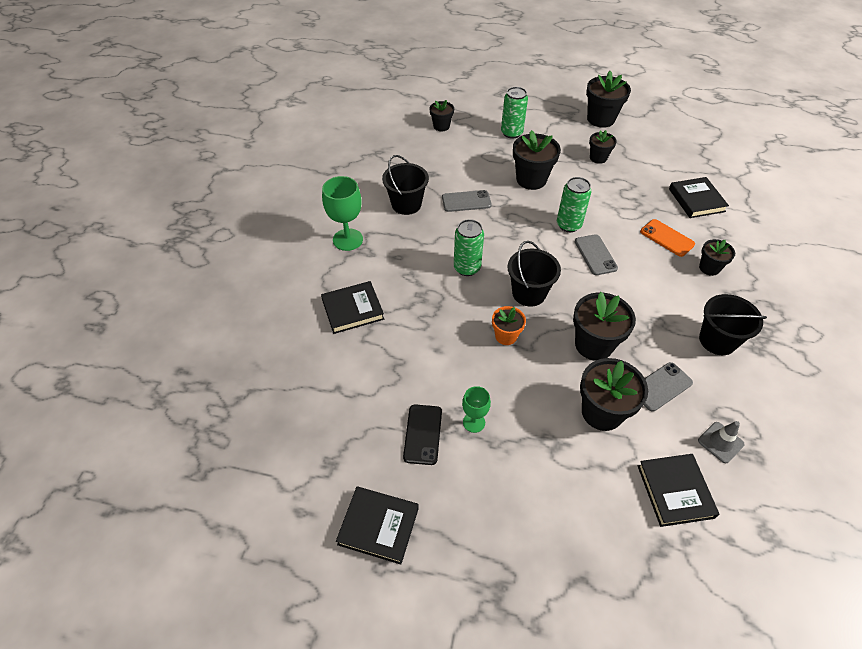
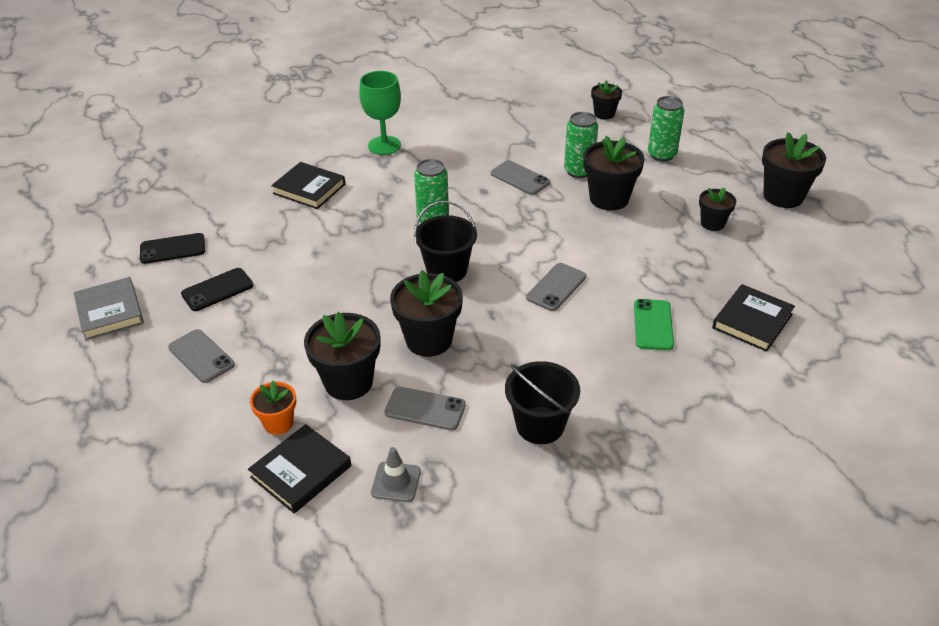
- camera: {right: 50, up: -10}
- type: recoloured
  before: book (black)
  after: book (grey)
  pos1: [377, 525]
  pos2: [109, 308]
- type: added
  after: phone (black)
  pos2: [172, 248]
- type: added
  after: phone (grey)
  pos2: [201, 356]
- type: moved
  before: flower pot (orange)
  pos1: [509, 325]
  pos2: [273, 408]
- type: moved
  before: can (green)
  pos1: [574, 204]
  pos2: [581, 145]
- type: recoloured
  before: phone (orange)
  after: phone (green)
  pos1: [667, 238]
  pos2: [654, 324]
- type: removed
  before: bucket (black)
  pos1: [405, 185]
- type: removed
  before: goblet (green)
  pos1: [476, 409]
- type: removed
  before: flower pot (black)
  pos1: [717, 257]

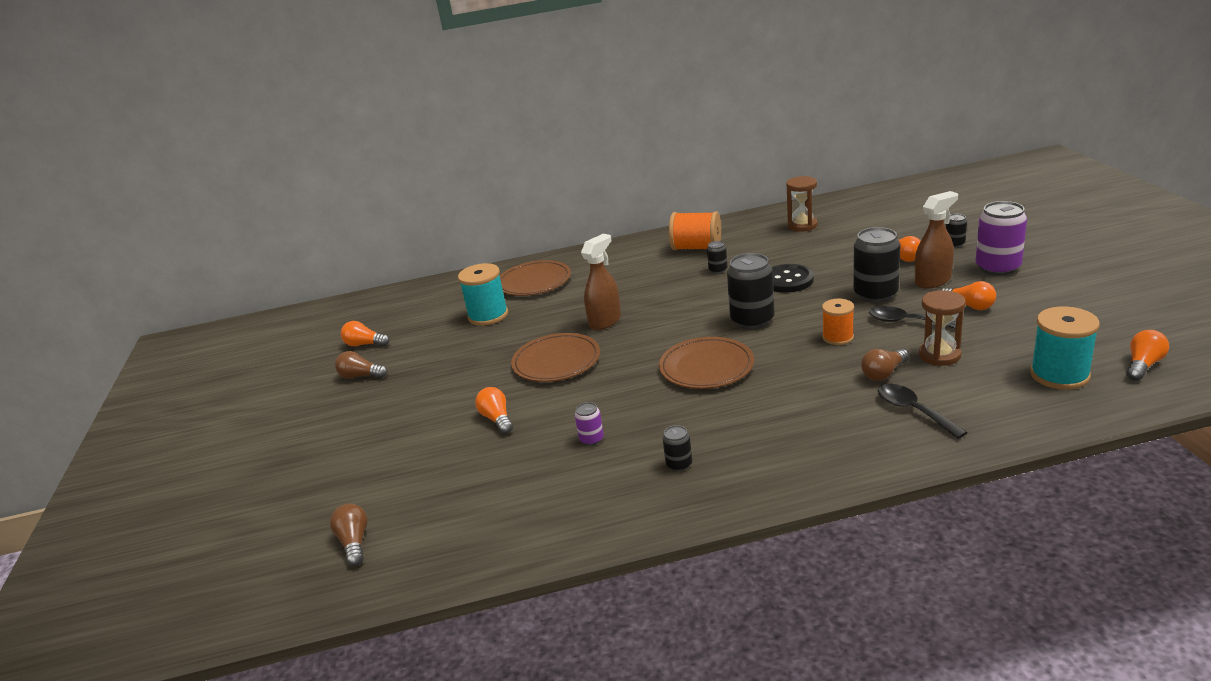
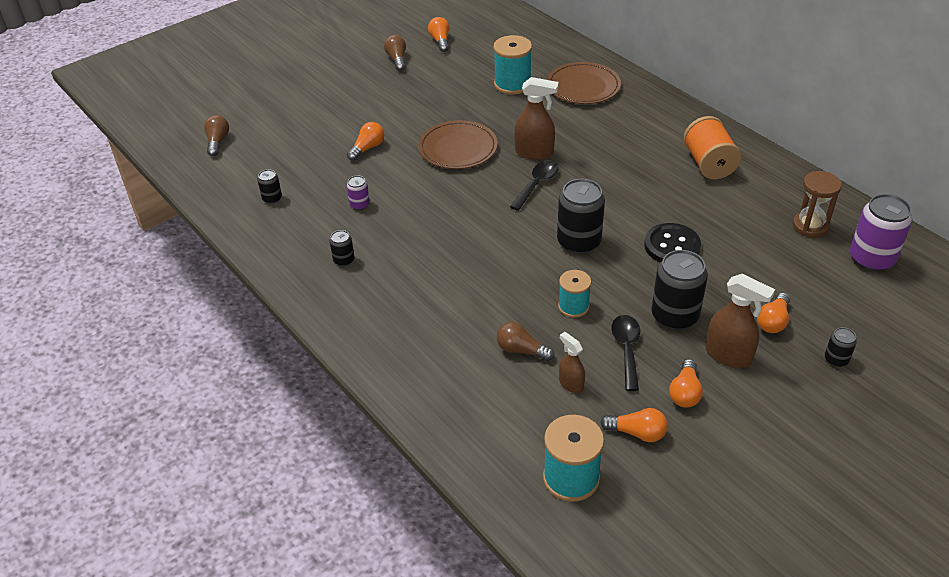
- camera: {right: 60, up: 15}
- type: turned
  before: light bulb (brown)
  pos1: [349, 535]
  pos2: [216, 135]
  turn: -45
- type: moved
  before: can (black)
  pos1: [717, 257]
  pos2: [270, 186]
- type: moved
  before: spoon (black)
  pos1: [923, 411]
  pos2: [534, 185]
- type: recoloured
  before: spool (orange)
  after: spool (turquoise)
  pos1: [838, 322]
  pos2: [574, 294]
- type: replaced
  before: hourglass (brown)
  after: spray bottle (brown)
  pos1: [942, 328]
  pos2: [572, 362]
- type: moved
  before: light bulb (orange)
  pos1: [1147, 355]
  pos2: [633, 425]
- type: moved
  before: can (purple)
  pos1: [1001, 238]
  pos2: [881, 233]
- type: removed
  before: plate (brown)
  pos1: [706, 363]

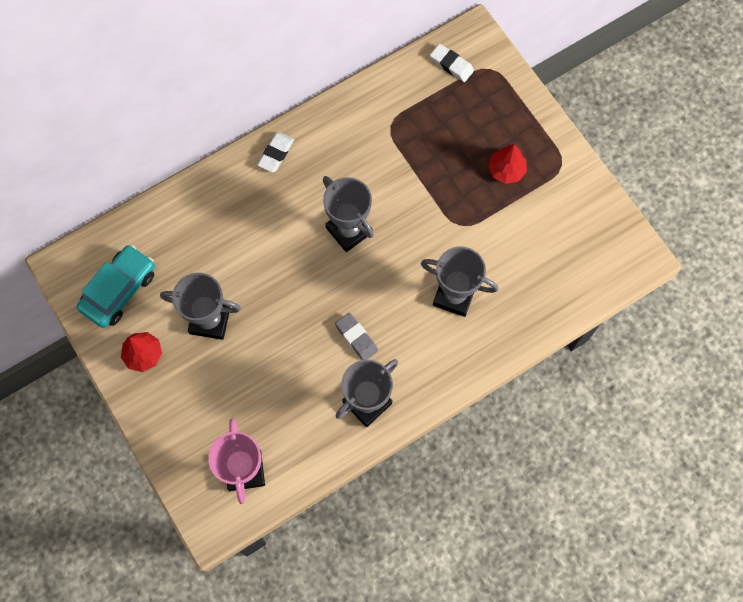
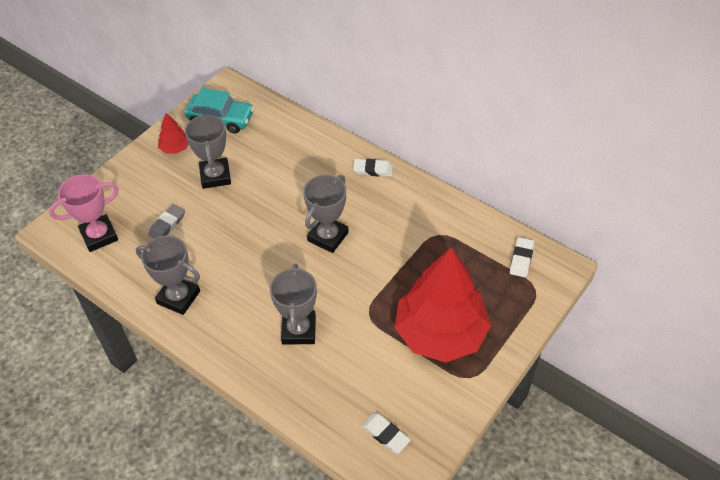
- camera: {right: 70, up: -20}
- type: moved
  before: eraser (grey)
  pos1: [356, 336]
  pos2: [166, 221]
- type: added
  after: eraser (white)
  pos2: [386, 433]
- type: resized
  before: tree (red)
  pos1: [507, 164]
  pos2: [443, 305]
  scale: 2.44

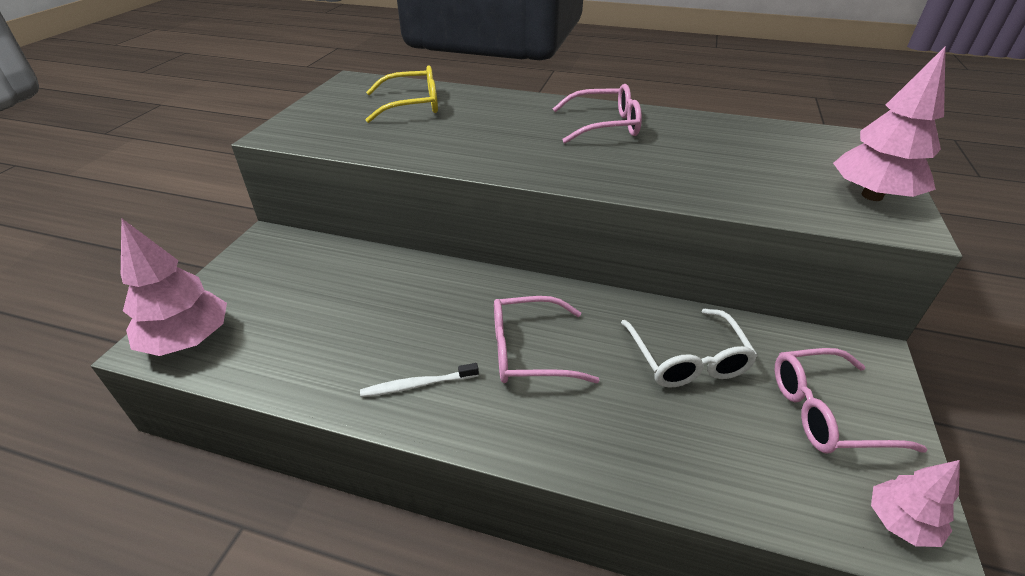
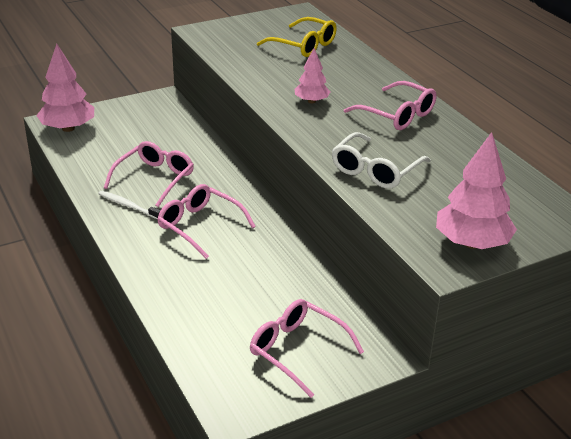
- camera: {right: 45, up: -5}
- type: added
  after: glasses (pink)
  pos2: [149, 174]
- type: moved
  before: tree (pink)
  pos1: [915, 503]
  pos2: [312, 75]
- type: moved
  before: glasses (white)
  pos1: [689, 348]
  pos2: [381, 160]

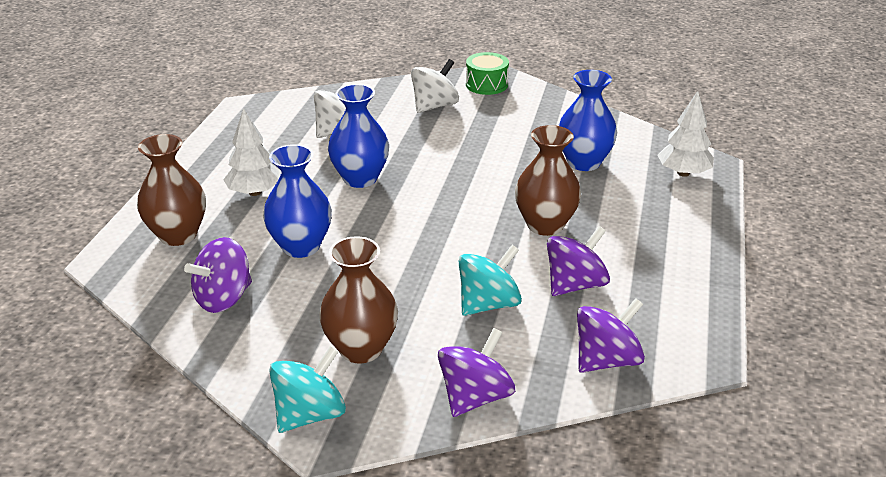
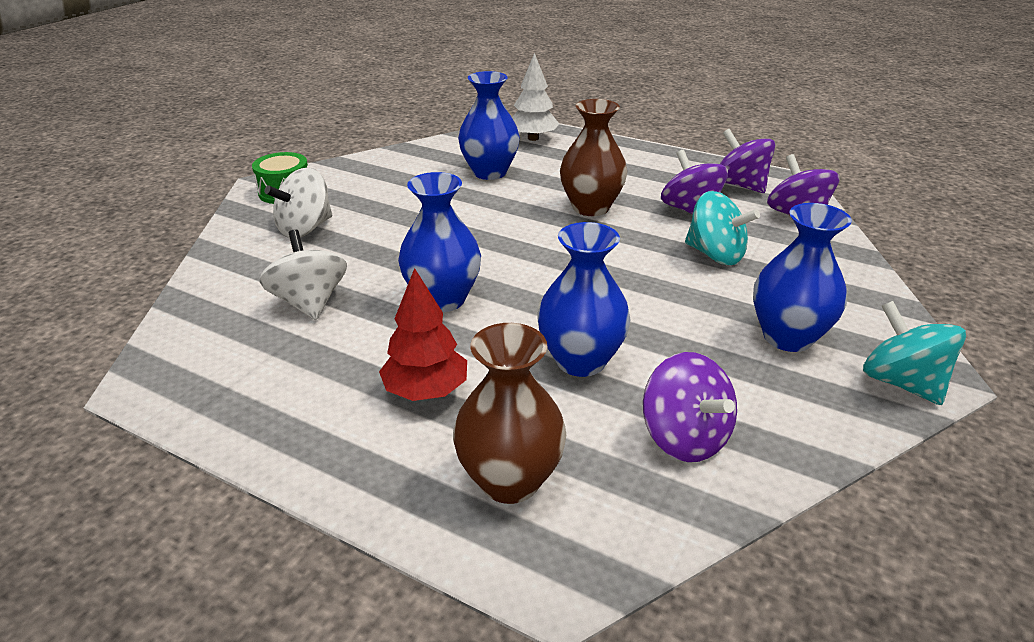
- camera: {right: -75, up: 0}
- type: turned
  before: spinning top (white)
  pos1: [435, 86]
  pos2: [298, 203]
  turn: -105
- type: recoloured
  before: tree (white)
  after: tree (red)
  pos1: [252, 152]
  pos2: [423, 334]
- type: turned
  before: spinning top (turquoise)
  pos1: [490, 280]
  pos2: [722, 228]
  turn: 150
- type: moved
  before: spinning top (purple)
  pos1: [476, 372]
  pos2: [747, 161]
- type: recoloured
  before: vase (brown)
  after: vase (blue)
  pos1: [358, 300]
  pos2: [802, 277]

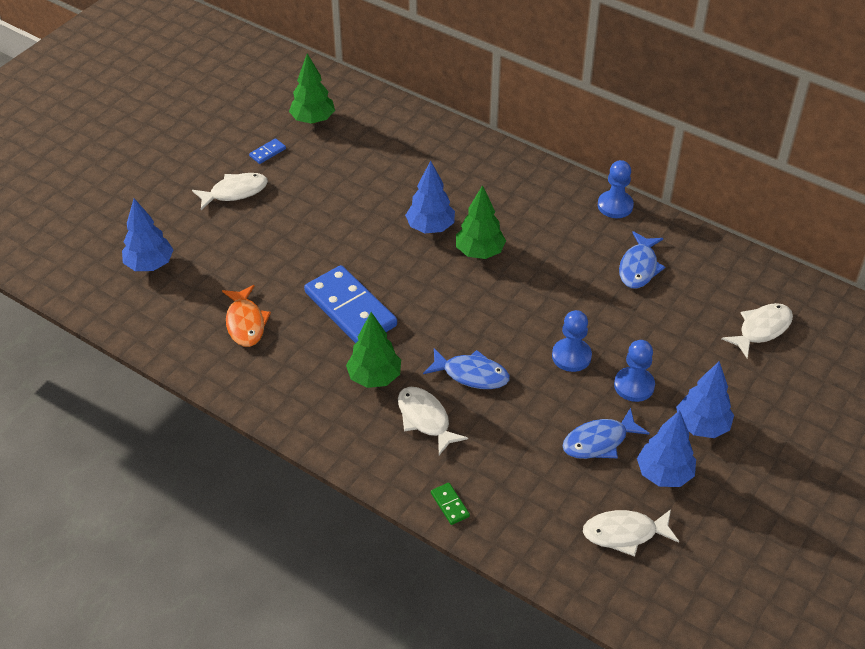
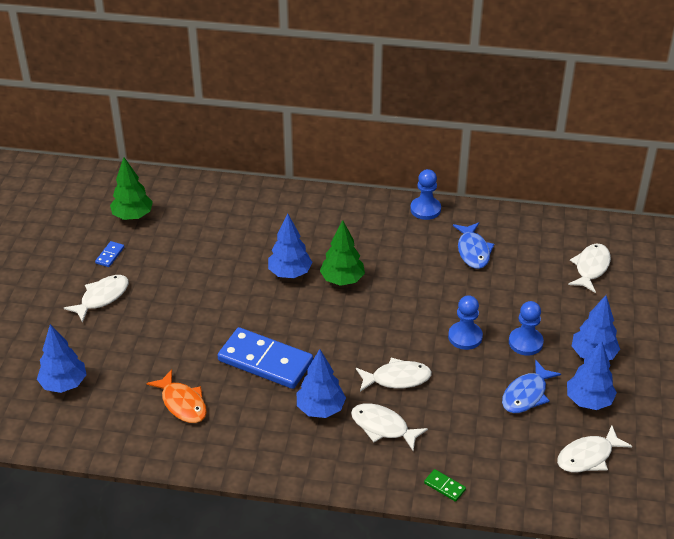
- camera: {right: -25, up: -5}
- type: recoloured
  before: tree (green)
  after: tree (blue)
  pos1: [373, 350]
  pos2: [321, 383]
- type: recoloured
  before: fish (blue)
  after: fish (white)
  pos1: [466, 368]
  pos2: [394, 375]

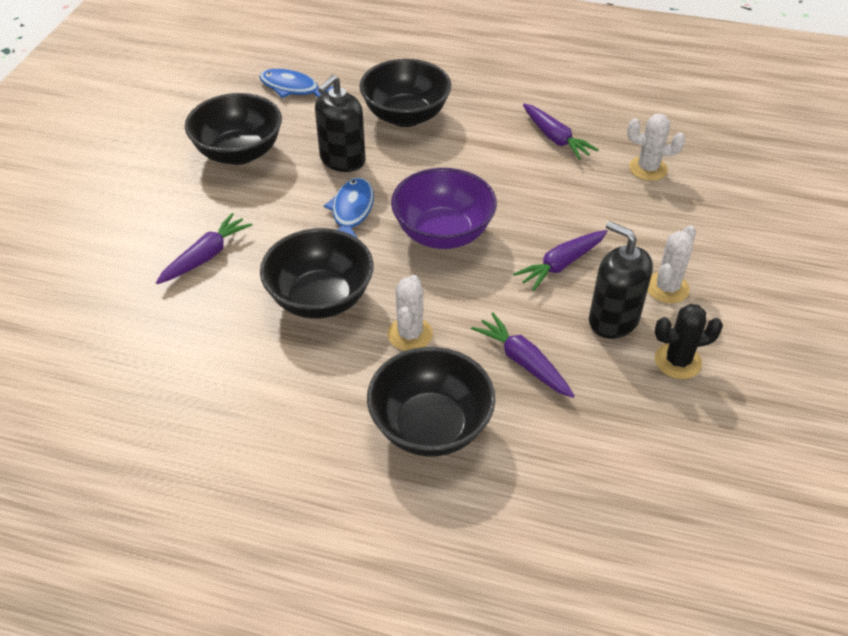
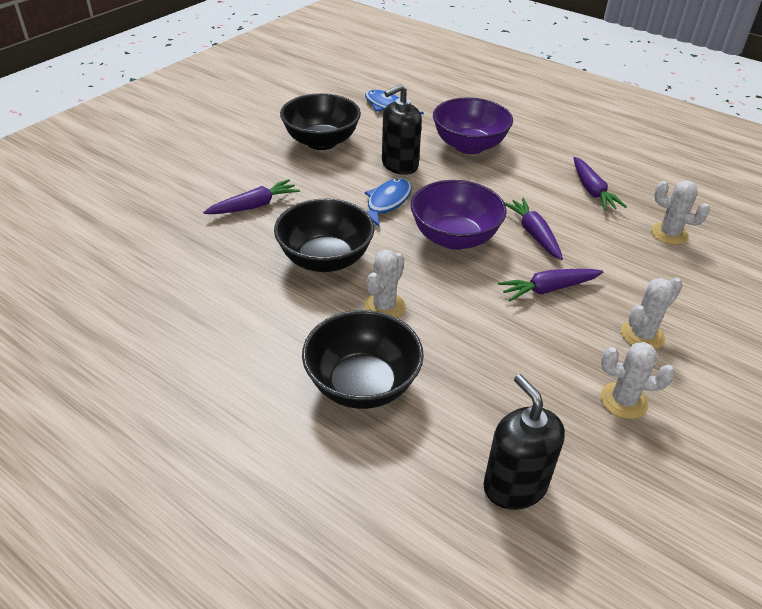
- camera: {right: 20, up: -5}
- type: recoloured
  before: bowl (black)
  after: bowl (purple)
  pos1: [405, 93]
  pos2: [473, 125]
- type: moved
  before: soap dispenser (black)
  pos1: [621, 280]
  pos2: [524, 442]
- type: moved
  before: carrot (purple)
  pos1: [523, 355]
  pos2: [533, 229]
- type: recoloured
  before: cactus (black)
  after: cactus (white)
  pos1: [688, 341]
  pos2: [637, 380]

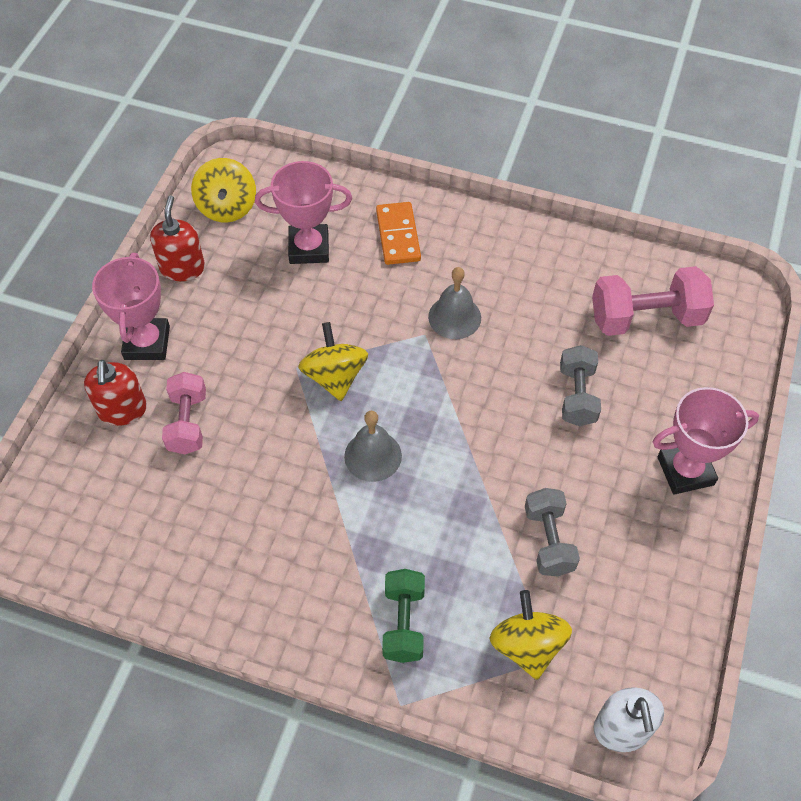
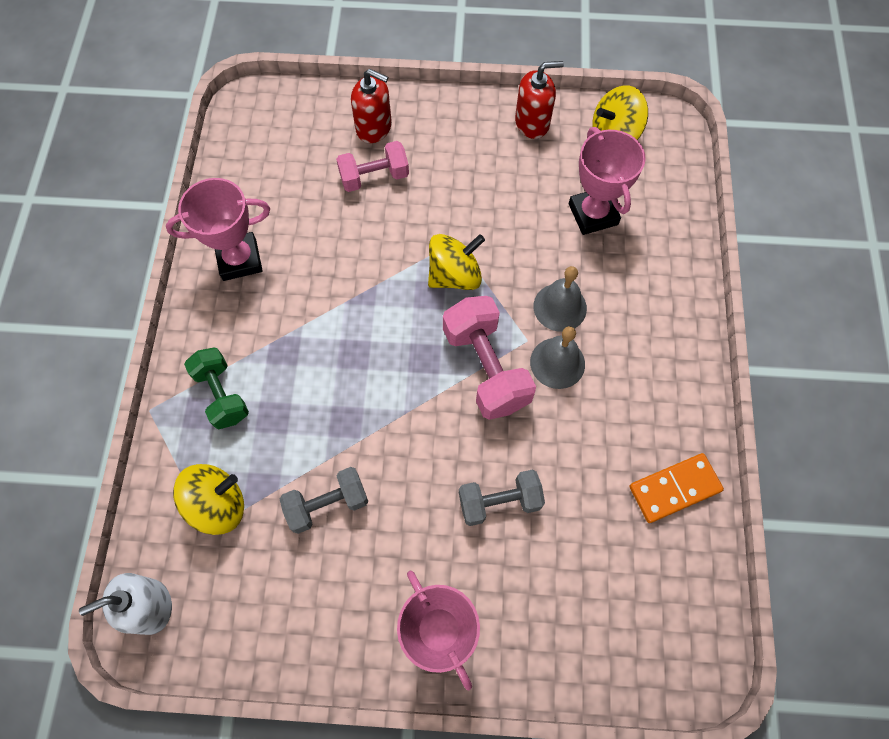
- camera: {right: 75, up: 10}
- type: moved
  before: trophy (pink)
  pos1: [131, 306]
  pos2: [218, 229]
- type: turned
  before: dumbbell (green)
  pos1: [403, 616]
  pos2: [216, 388]
  turn: 75
- type: turned
  before: soap dispenser (red)
  pos1: [115, 393]
  pos2: [371, 106]
  turn: -135
- type: moved
  before: dumbbell (pink)
  pos1: [653, 301]
  pos2: [489, 358]
- type: moved
  before: bell (grey)
  pos1: [373, 446]
  pos2: [560, 299]
- type: moved
  before: domino (orange)
  pos1: [398, 233]
  pos2: [676, 488]

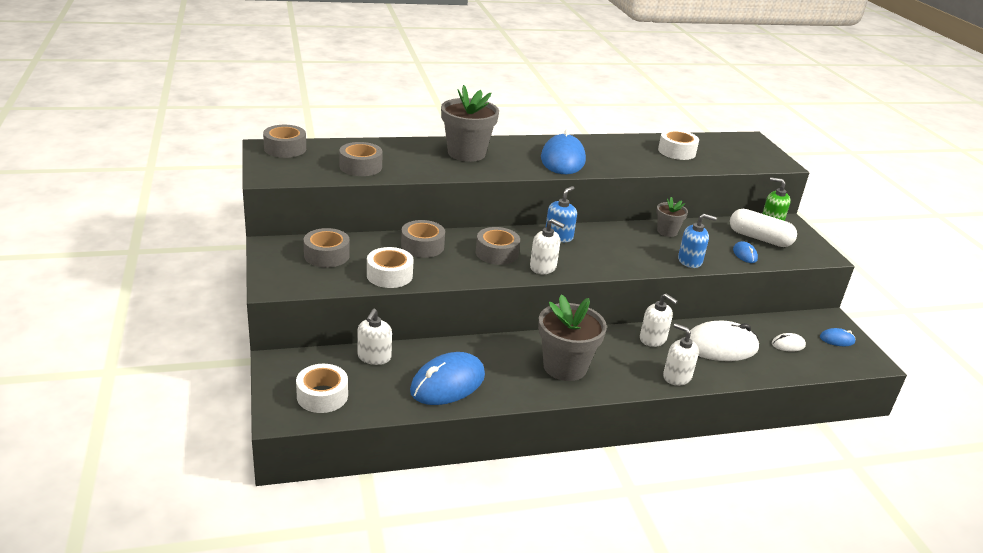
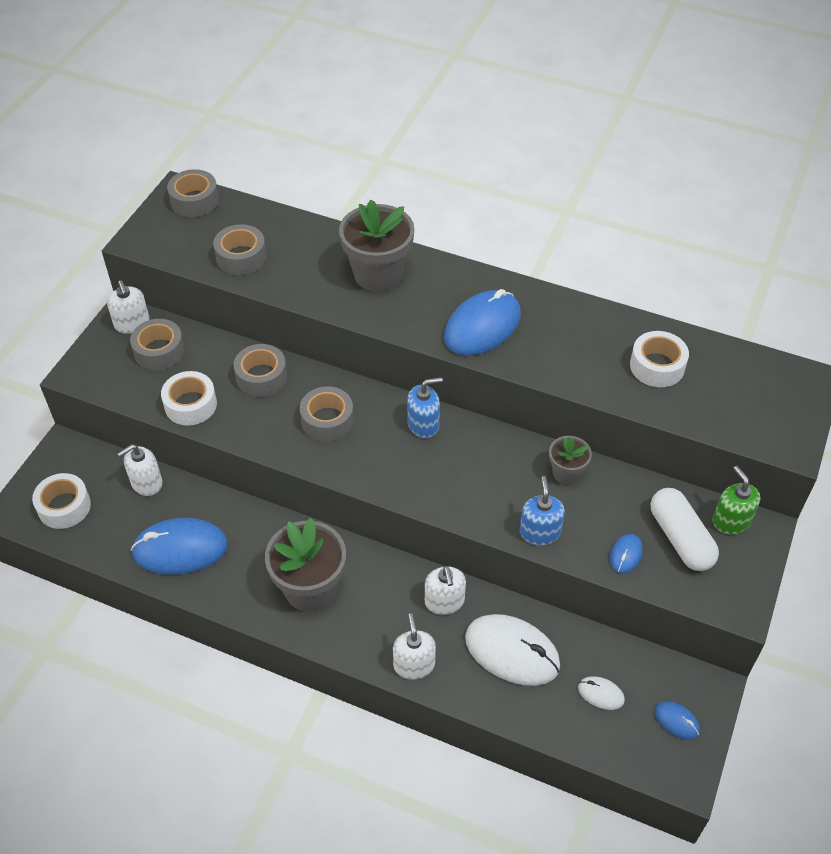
- camera: {right: 40, up: 20}
- type: moved
  before: soap dispenser (white)
  pos1: [547, 246]
  pos2: [128, 307]
- type: turned
  before: soap dispenser (blue)
  pos1: [697, 241]
  pos2: [542, 510]
  turn: -135

